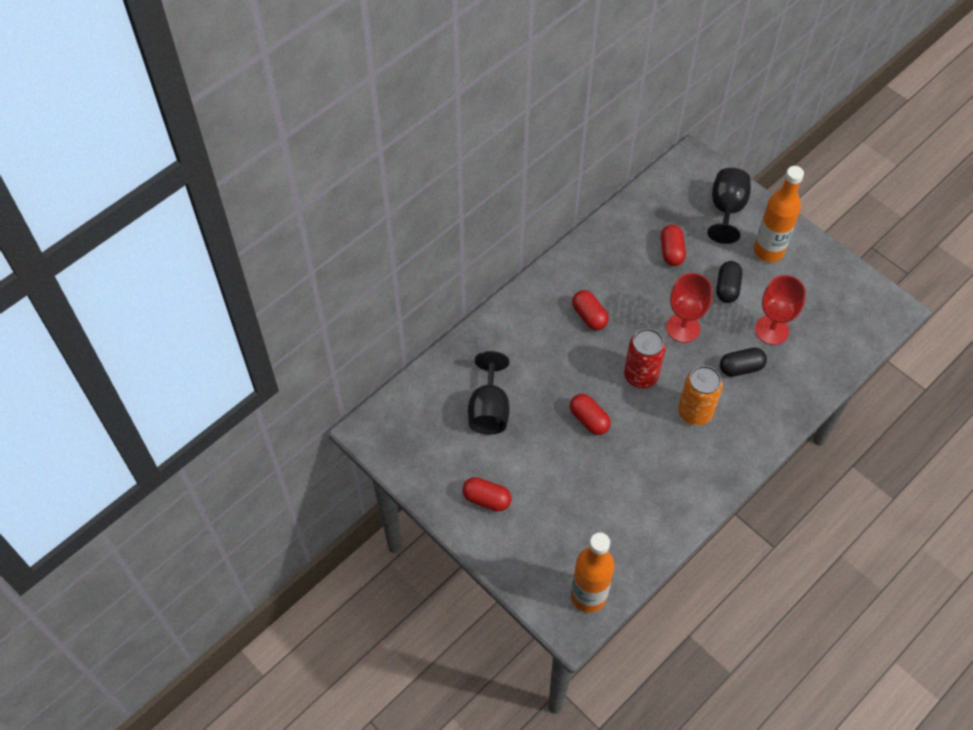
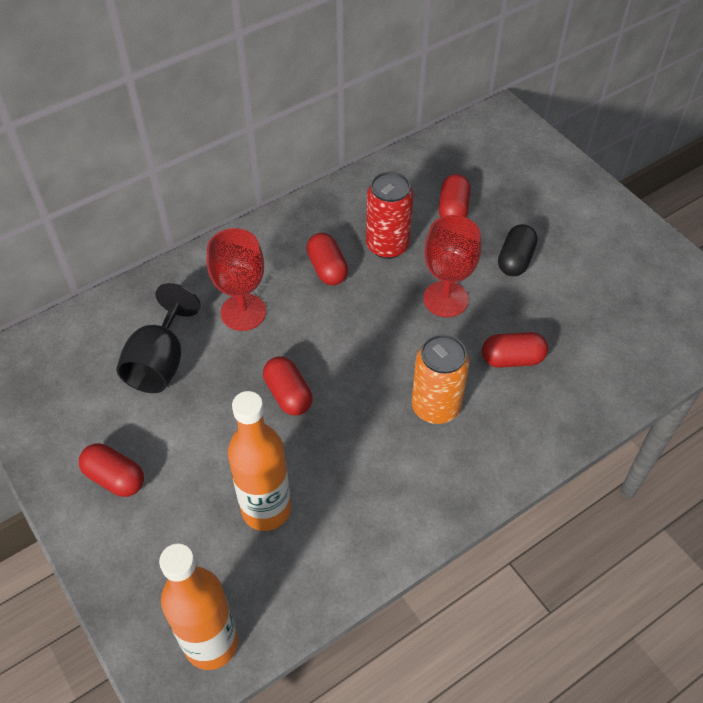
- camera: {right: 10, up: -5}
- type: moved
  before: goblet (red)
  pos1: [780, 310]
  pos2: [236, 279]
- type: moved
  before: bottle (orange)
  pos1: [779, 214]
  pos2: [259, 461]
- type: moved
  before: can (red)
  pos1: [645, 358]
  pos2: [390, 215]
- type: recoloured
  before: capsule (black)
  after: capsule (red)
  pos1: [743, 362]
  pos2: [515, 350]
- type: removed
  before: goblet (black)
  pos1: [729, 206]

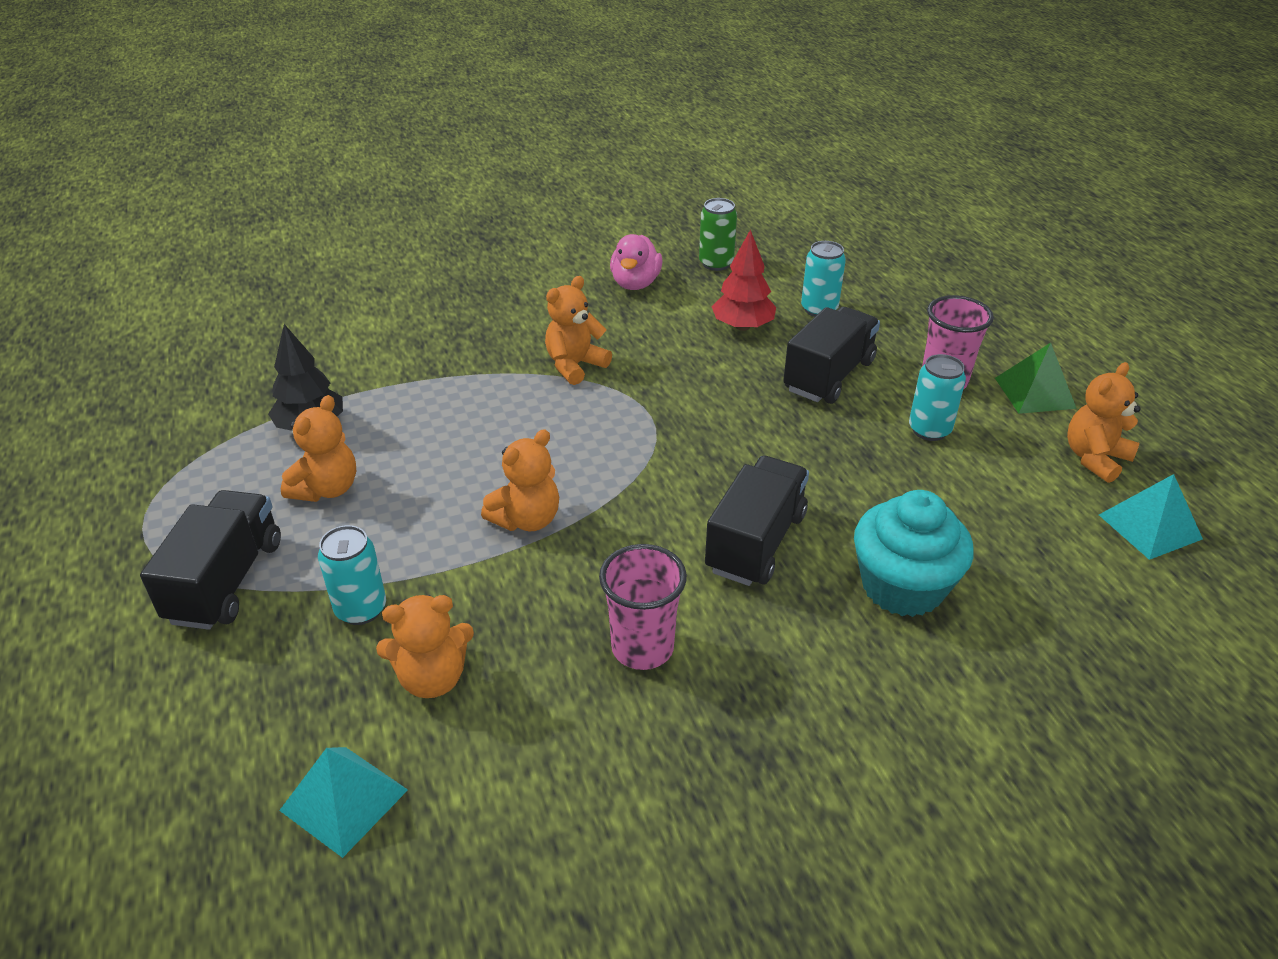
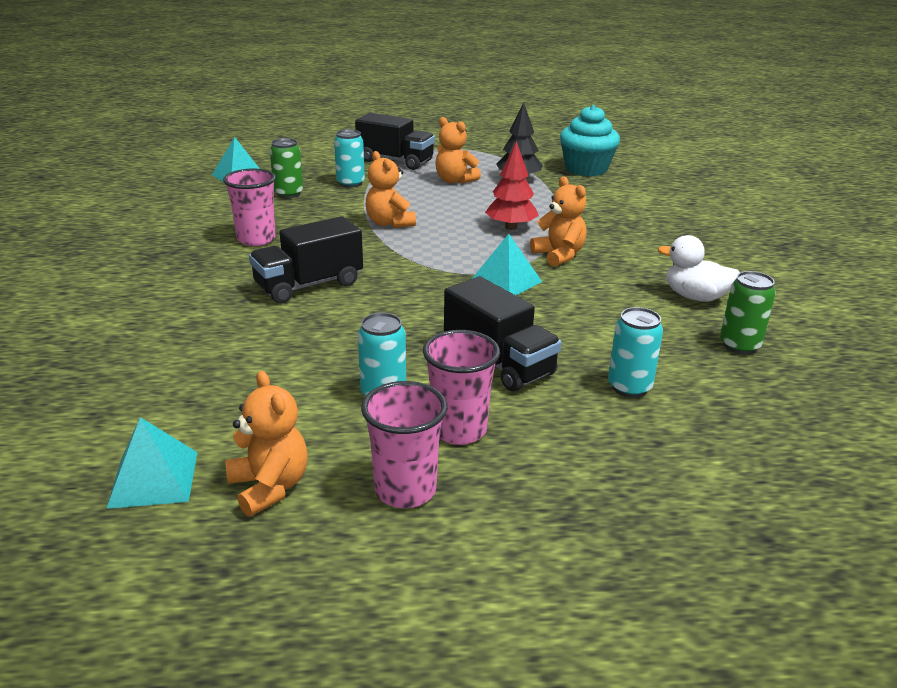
- camera: {right: 105, up: -10}
- type: turned
  before: truck (black)
  pos1: [757, 521]
  pos2: [306, 259]
  turn: 105
- type: replaced
  before: teddy bear (orange)
  after: can (green)
  pos1: [425, 646]
  pos2: [286, 168]
- type: replaced
  before: pyramid (green)
  after: cup (pink)
  pos1: [1036, 378]
  pos2: [404, 444]
- type: added
  after: pyramid (turquoise)
  pos2: [507, 264]
- type: moved
  before: tree (red)
  pos1: [744, 280]
  pos2: [512, 185]
- type: moved
  before: cupcake (turquoise)
  pos1: [914, 553]
  pos2: [590, 140]
- type: recoloured
  before: duck (pink)
  after: duck (white)
  pos1: [636, 262]
  pos2: [699, 268]

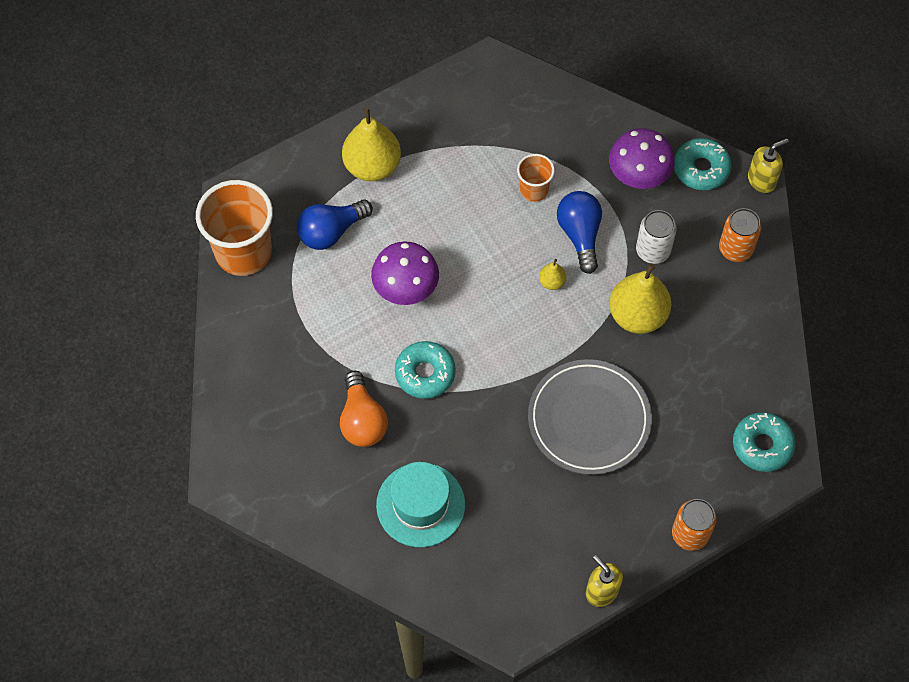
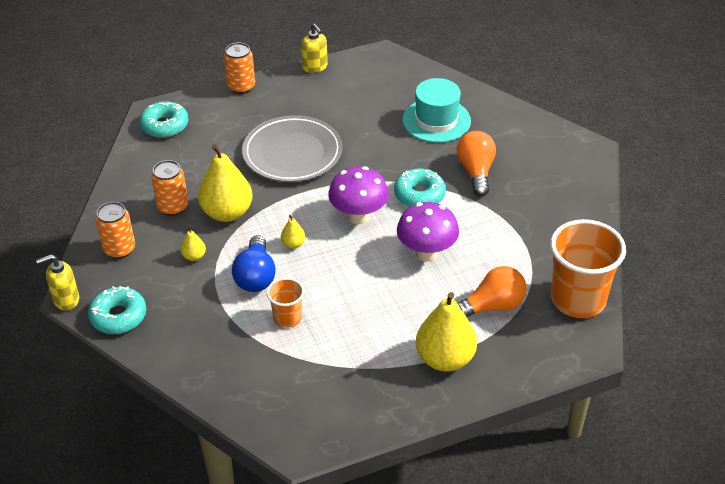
- camera: {right: -170, up: -20}
- type: added
  after: can (orange)
  pos2: [169, 188]
- type: replaced
  before: can (white)
  after: pear (yellow)
  pos1: [656, 237]
  pos2: [193, 243]
- type: moved
  before: mushroom (purple)
  pos1: [642, 158]
  pos2: [358, 195]
- type: recoloured
  before: light bulb (blue)
  after: light bulb (orange)
  pos1: [335, 225]
  pos2: [492, 291]

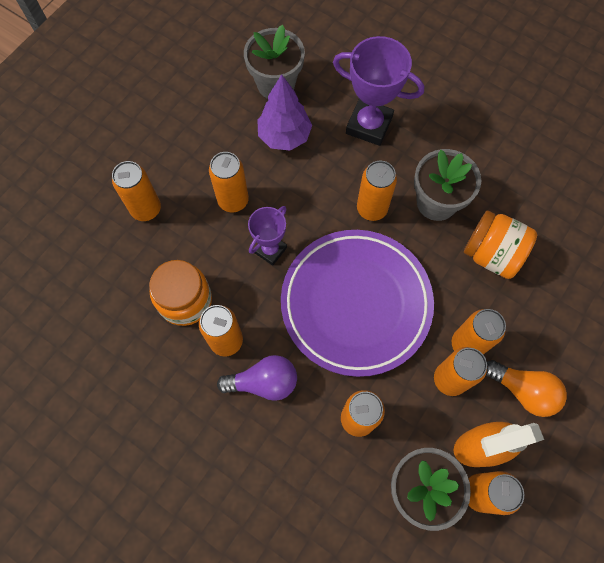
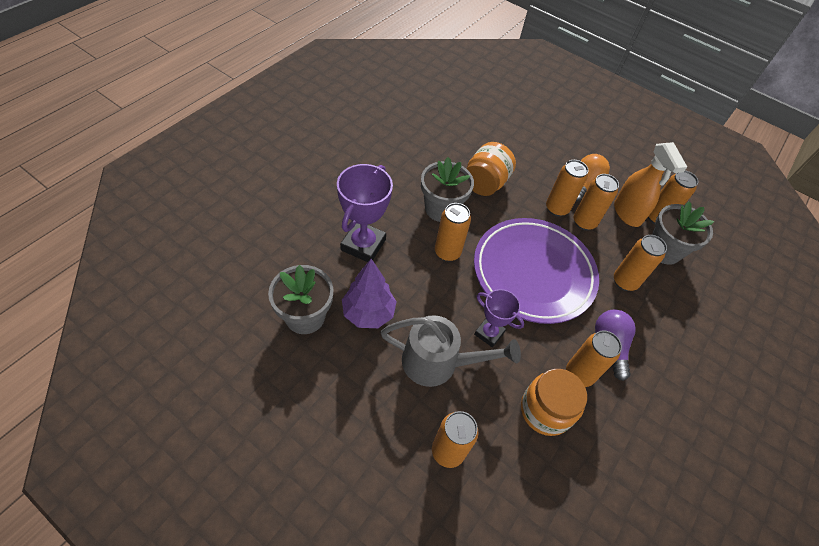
- camera: {right: -95, up: -15}
- type: replaced
  before: can (orange)
  after: watering can (grey)
  pos1: [229, 182]
  pos2: [450, 351]

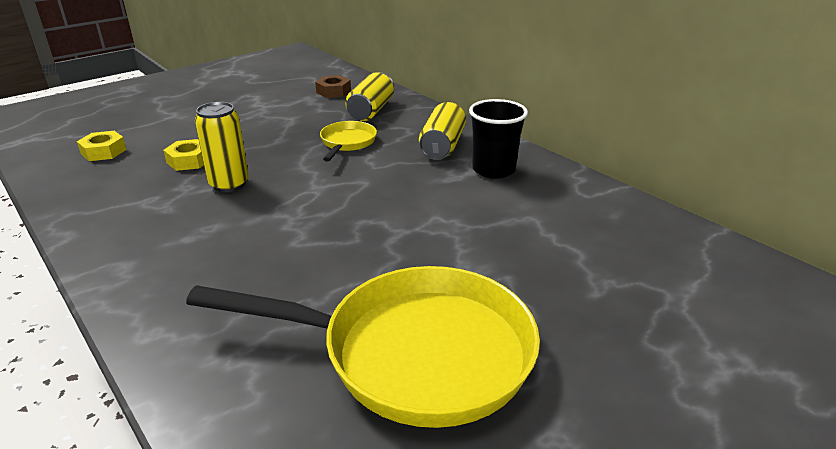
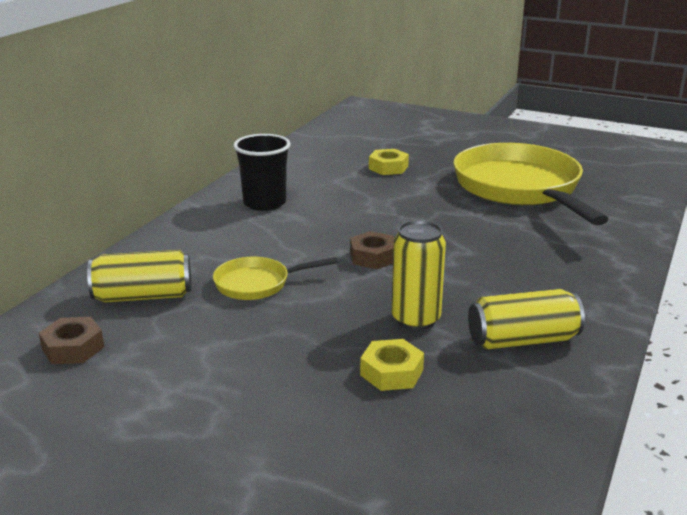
- camera: {right: -115, up: -5}
- type: added
  after: nut (brown)
  pos2: [372, 250]
- type: moved
  before: nut (yellow)
  pos1: [102, 146]
  pos2: [389, 162]
- type: moved
  before: can (yellow)
  pos1: [442, 131]
  pos2: [526, 319]

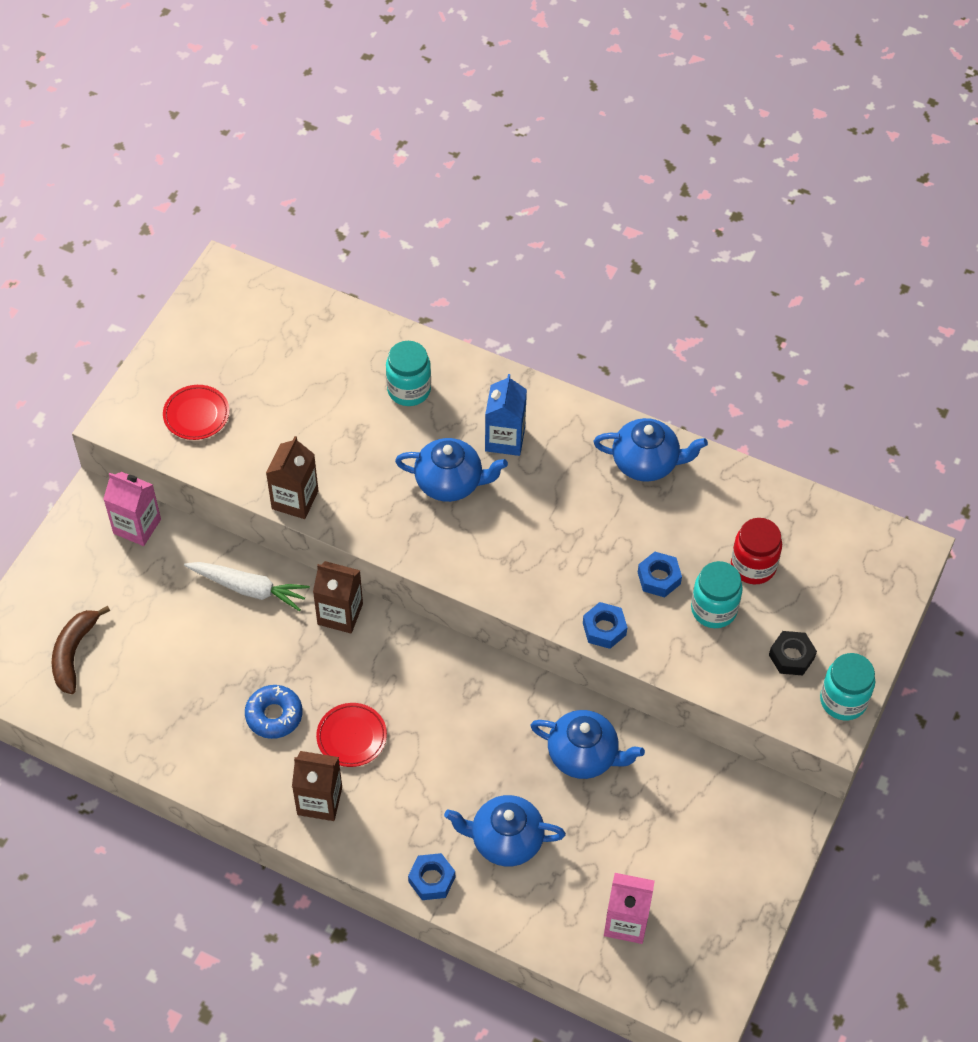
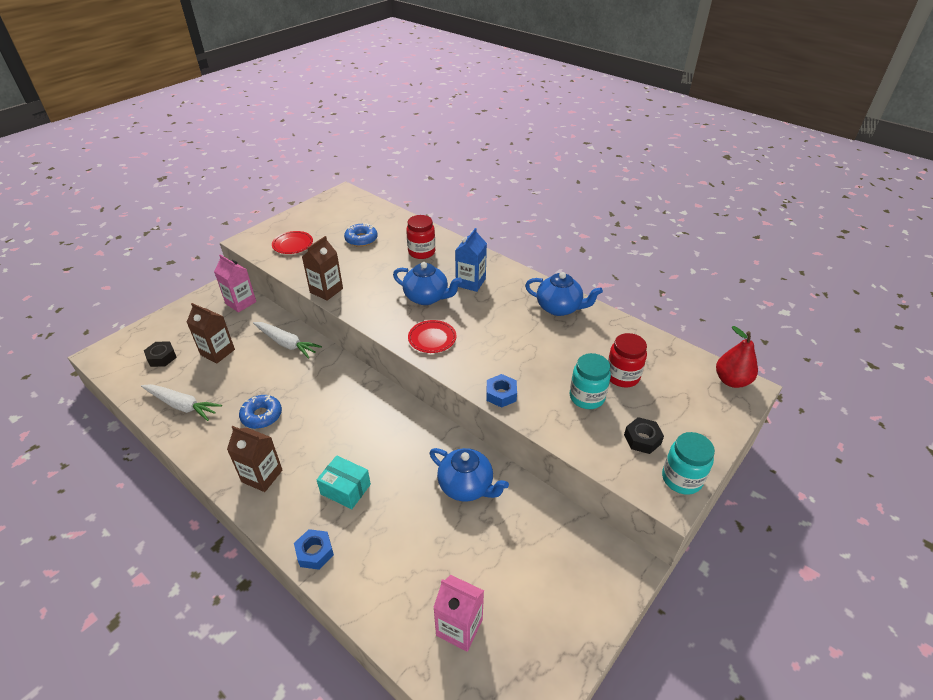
- camera: {right: 15, up: -15}
- type: added
  after: carrot (white)
  pos2: [181, 402]
- type: replaced
  before: banana (brown)
  after: nut (black)
  pos1: [81, 650]
  pos2: [160, 354]
- type: moved
  before: carton (brown)
  pos1: [338, 597]
  pos2: [211, 333]
- type: added
  after: box (turquoise)
  pos2: [344, 482]
- type: added
  after: donut (blue)
  pos2: [361, 235]
- type: recoloured
  before: jar (turquoise)
  after: jar (red)
  pos1: [408, 373]
  pos2: [420, 237]
- type: moved
  before: plate (red)
  pos1: [351, 735]
  pos2: [432, 336]
- type: added
  after: pear (red)
  pos2: [737, 357]
- type: removed
  before: teapot (blue)
  pos1: [505, 831]
- type: removed
  before: nut (blue)
  pos1: [660, 574]

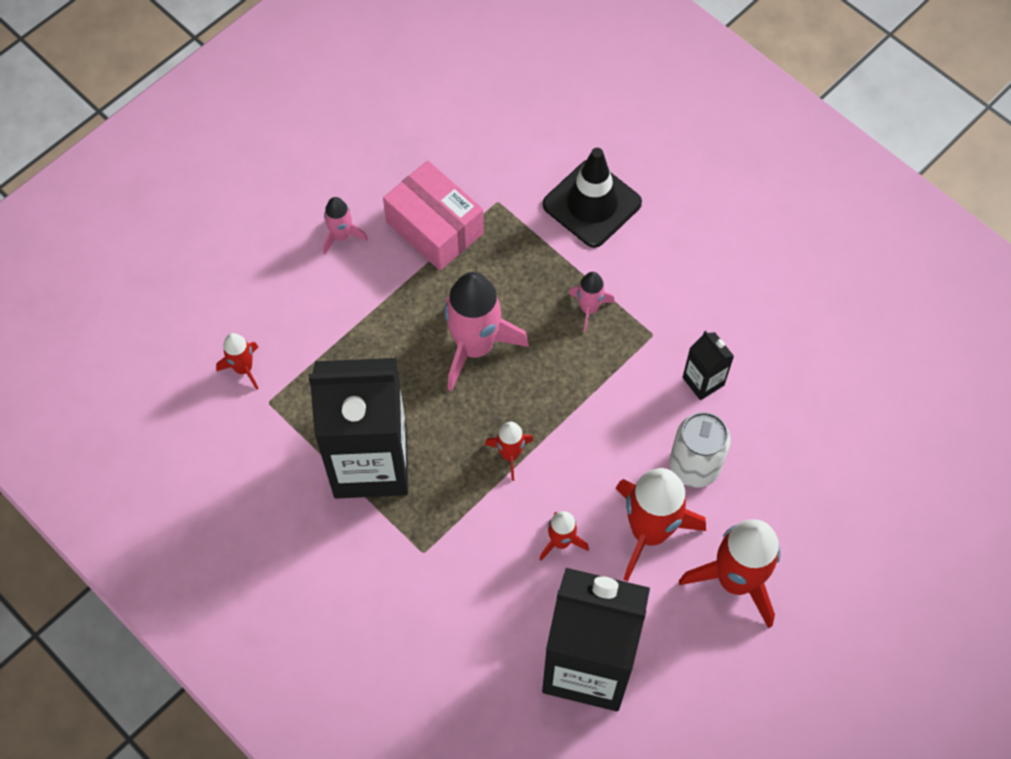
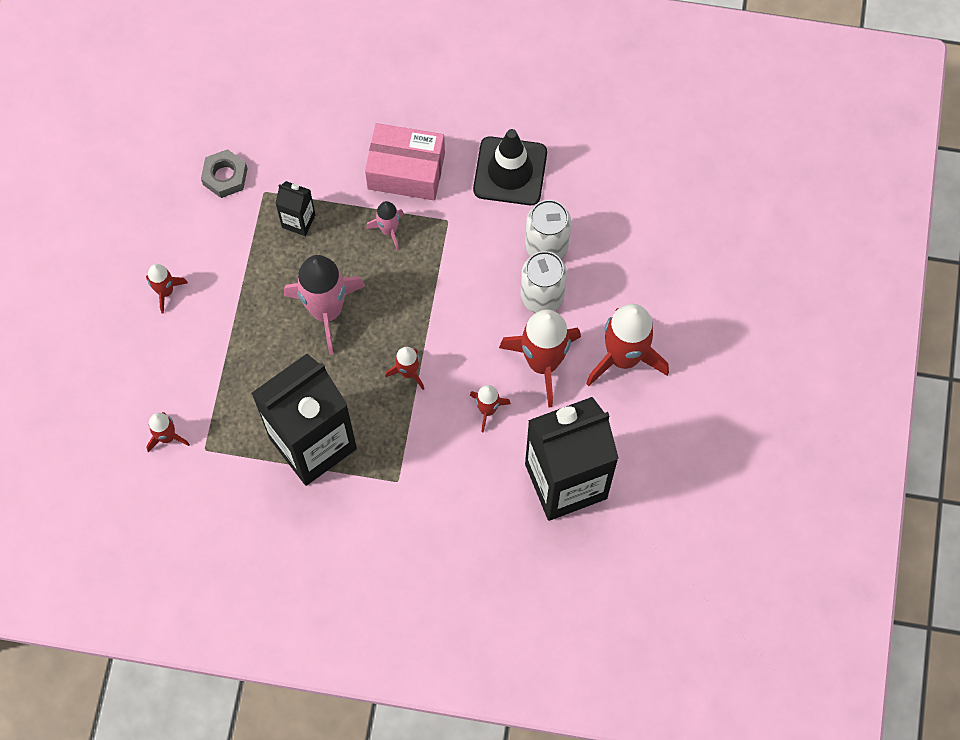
- camera: {right: -35, up: 5}
- type: recoloured
  before: rocket (pink)
  after: rocket (red)
  pos1: [345, 225]
  pos2: [167, 289]
- type: added
  after: nut (grey)
  pos2: [224, 173]
- type: moved
  before: carton (black)
  pos1: [708, 365]
  pos2: [295, 208]
- type: moved
  before: box (pink)
  pos1: [433, 215]
  pos2: [405, 161]
- type: moved
  before: traffic cone (black)
  pos1: [592, 198]
  pos2: [510, 167]
- type: added
  after: can (white)
  pos2: [548, 229]

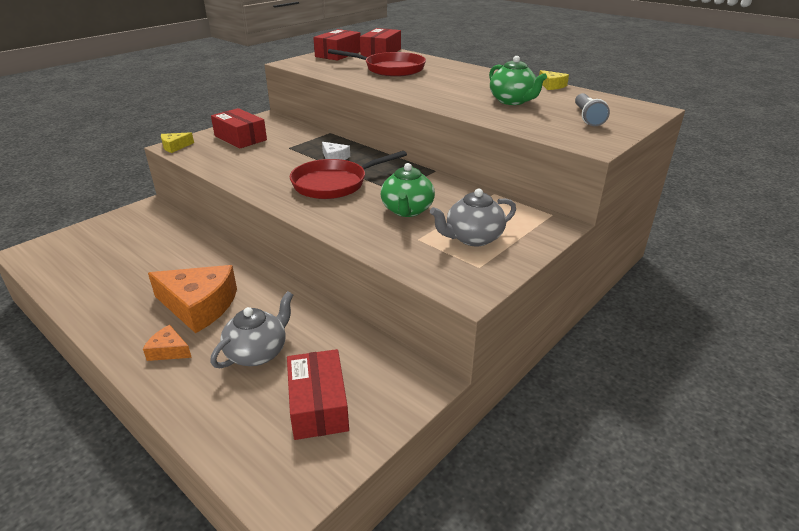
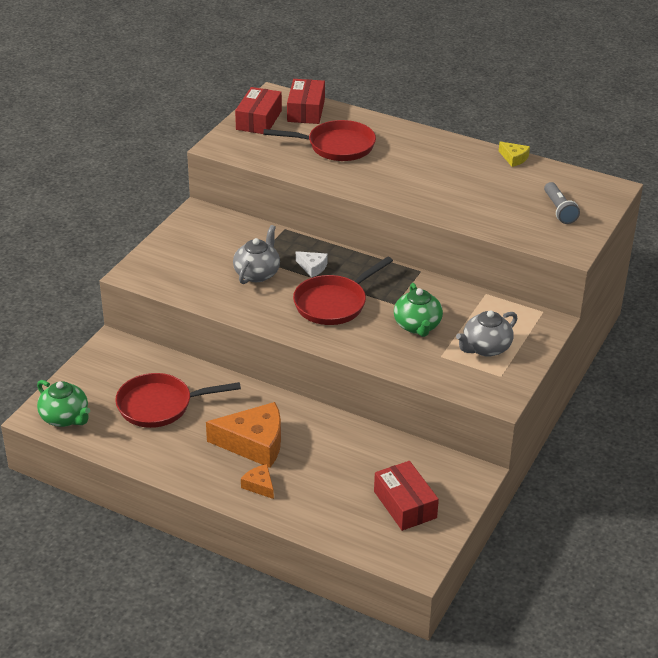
- camera: {right: -15, up: 5}
- type: moved
  before: teapot (green)
  pos1: [518, 80]
  pos2: [63, 403]
- type: added
  after: pan (red)
  pos2: [178, 400]
- type: moved
  before: teapot (grey)
  pos1: [251, 329]
  pos2: [256, 254]
- type: turned
  before: cheese (orange)
  pos1: [167, 343]
  pos2: [257, 481]
  turn: 45
- type: removed
  before: cheese (yellow)
  pos1: [177, 142]
- type: removed
  before: box (red)
  pos1: [239, 128]

